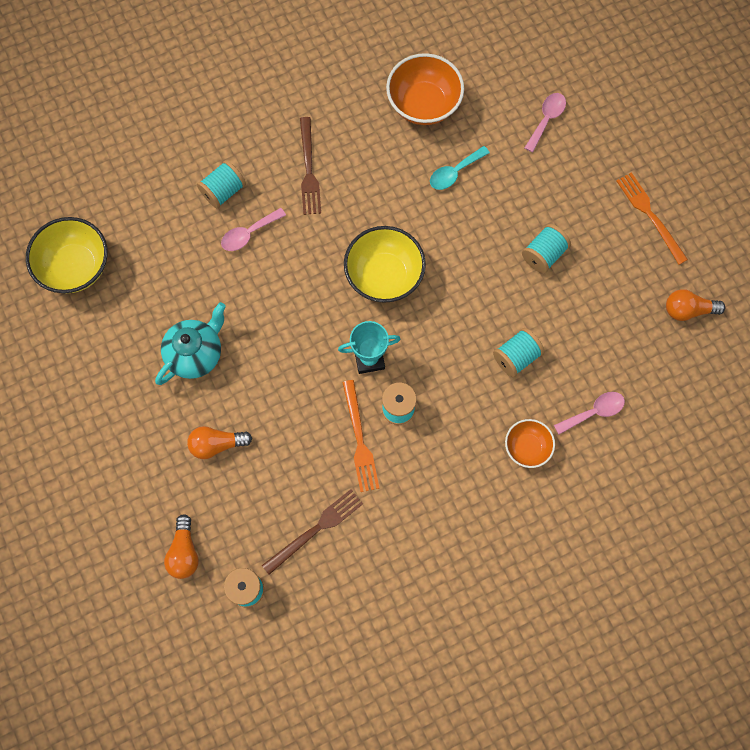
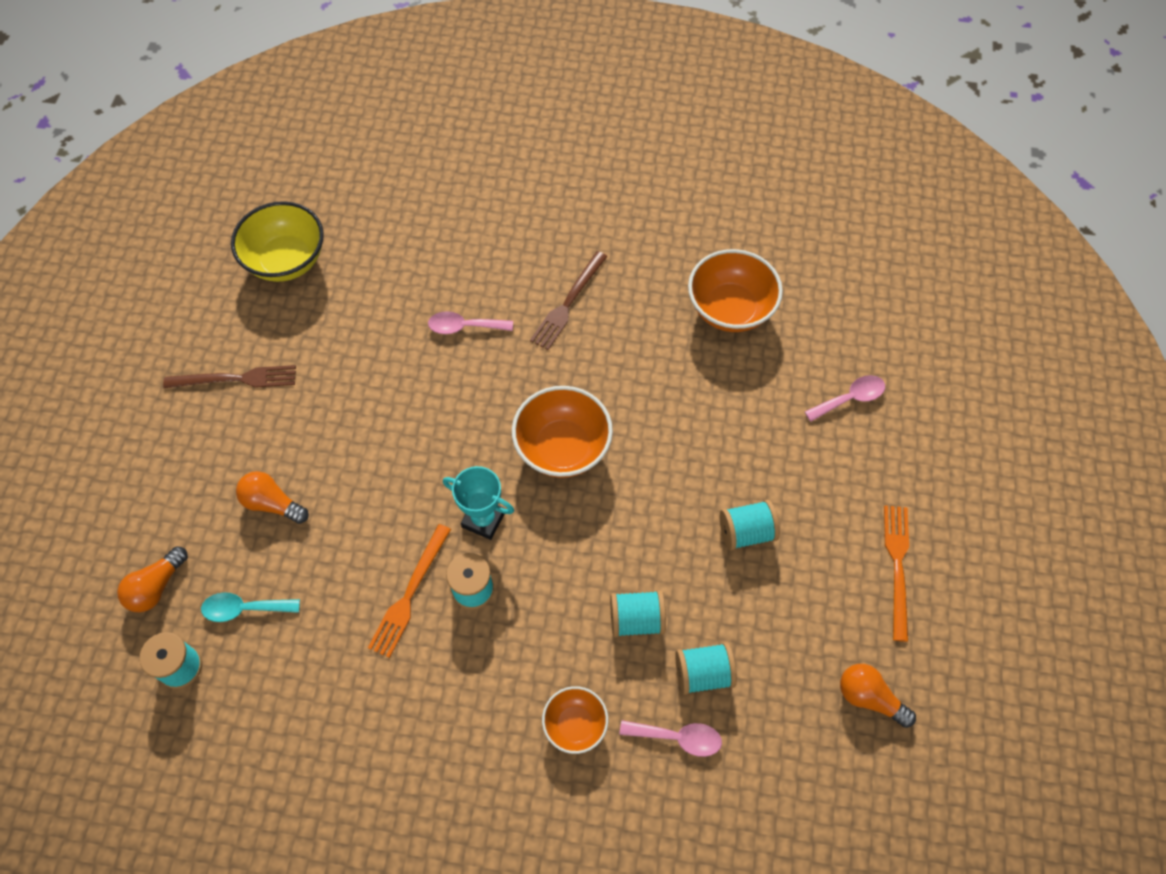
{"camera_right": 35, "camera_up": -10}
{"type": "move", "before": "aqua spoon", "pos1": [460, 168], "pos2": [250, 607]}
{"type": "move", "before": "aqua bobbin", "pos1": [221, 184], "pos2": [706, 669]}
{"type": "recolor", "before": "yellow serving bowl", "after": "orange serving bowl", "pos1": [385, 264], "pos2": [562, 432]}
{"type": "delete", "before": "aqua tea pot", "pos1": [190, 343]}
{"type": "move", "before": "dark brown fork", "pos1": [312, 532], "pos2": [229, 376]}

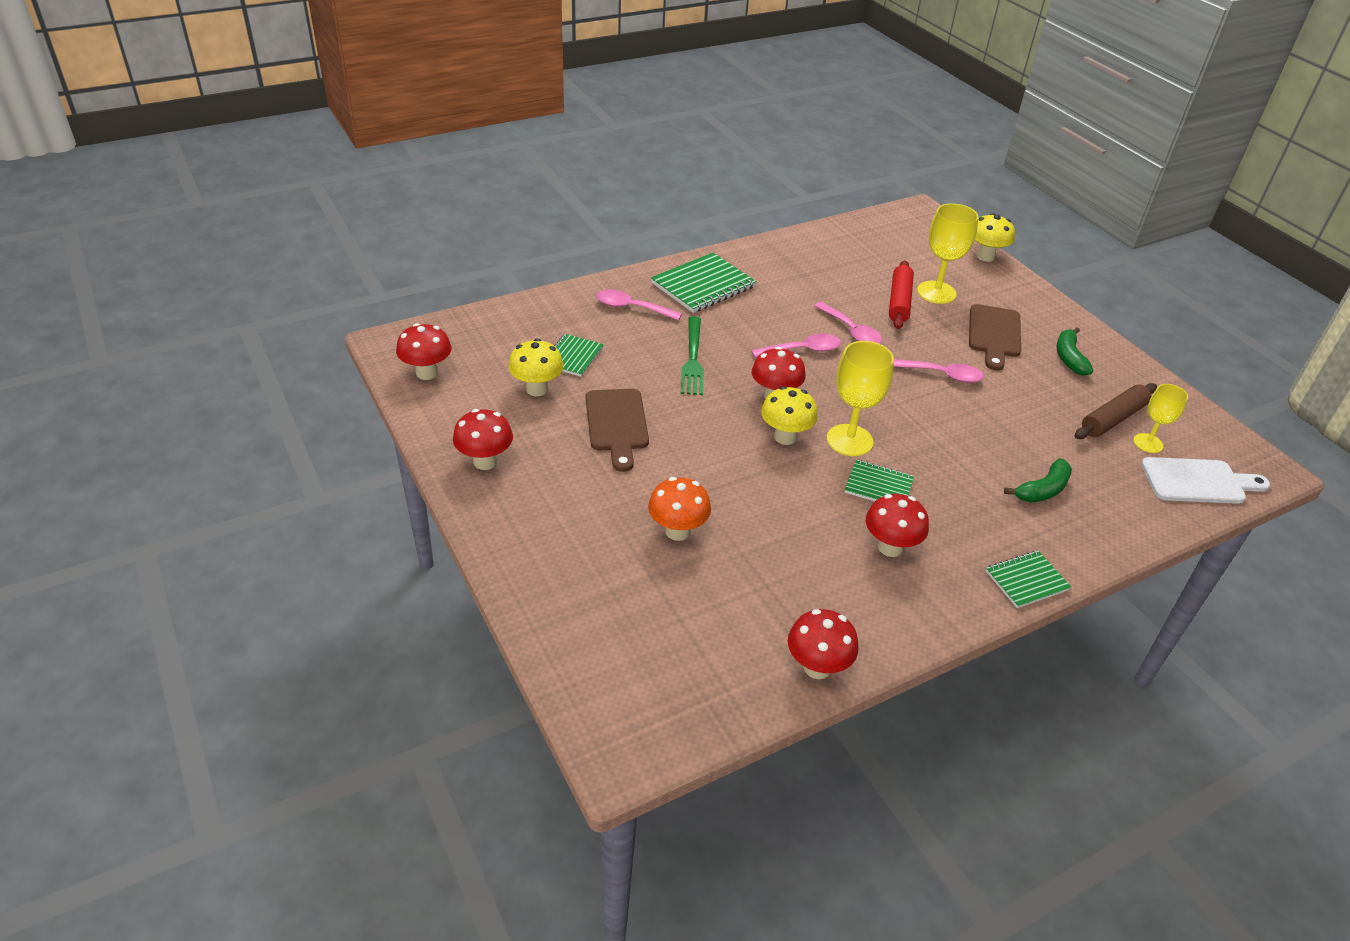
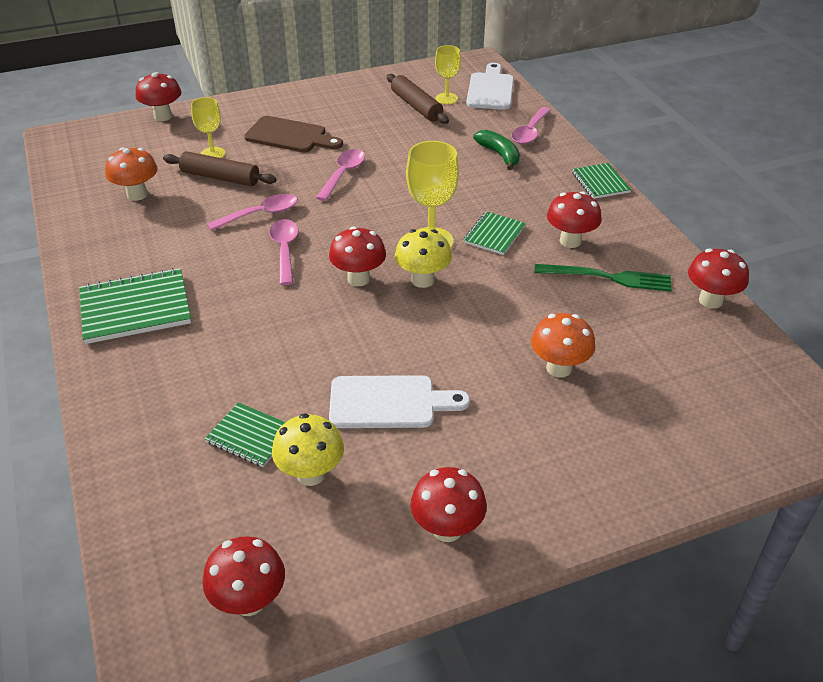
{"camera_right": -80, "camera_up": 0}
{"type": "resize", "before": "yellow chalice", "pos1": [948, 253], "pos2": [208, 127], "scale": 0.63}
{"type": "recolor", "before": "yellow mushroom", "after": "scarlet mushroom", "pos1": [995, 237], "pos2": [158, 96]}
{"type": "rotate", "before": "green notepad", "pos1": [703, 283], "pos2": [135, 306], "turn": -75}
{"type": "recolor", "before": "scarlet dough roller", "after": "dark brown dough roller", "pos1": [901, 294], "pos2": [220, 168]}
{"type": "move", "before": "pink spoon", "pos1": [639, 305], "pos2": [531, 125]}
{"type": "move", "before": "green fork", "pos1": [692, 355], "pos2": [603, 277]}
{"type": "delete", "before": "green banana fruit", "pos1": [1075, 352]}
{"type": "recolor", "before": "dark brown cutting board", "after": "pure white cutting board", "pos1": [617, 430], "pos2": [399, 401]}
{"type": "insert", "after": "orange mushroom", "pos2": [131, 174]}

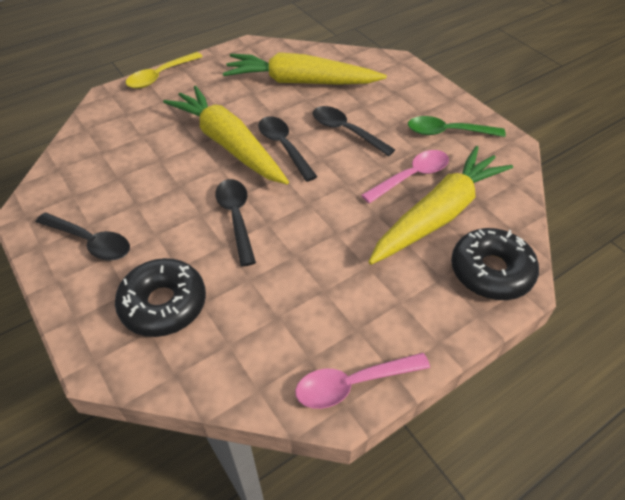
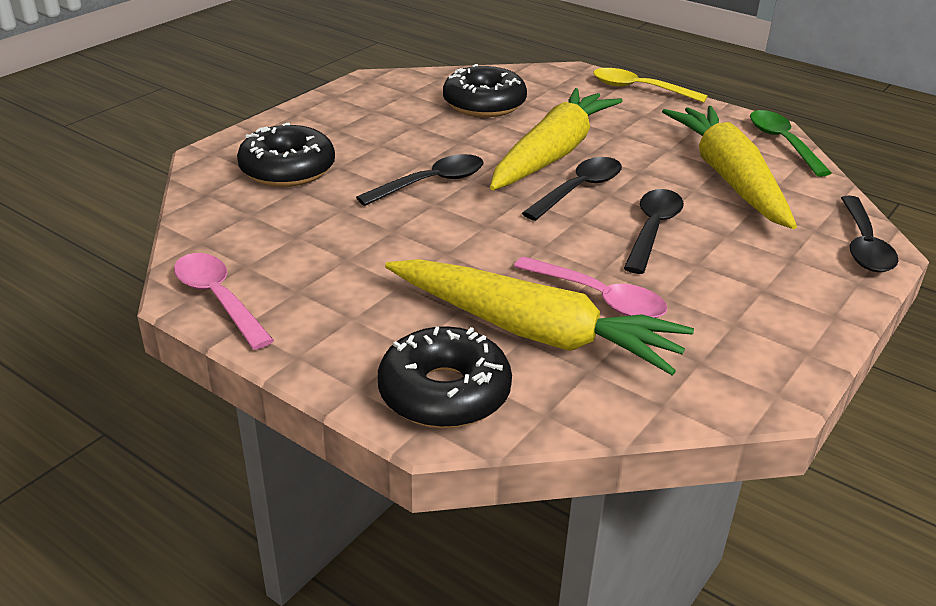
{"camera_right": 70, "camera_up": -15}
{"type": "move", "before": "green spoon", "pos1": [457, 126], "pos2": [791, 143]}
{"type": "move", "before": "jet-black spoon", "pos1": [83, 236], "pos2": [870, 234]}
{"type": "insert", "after": "jet-black donut", "pos2": [485, 90]}

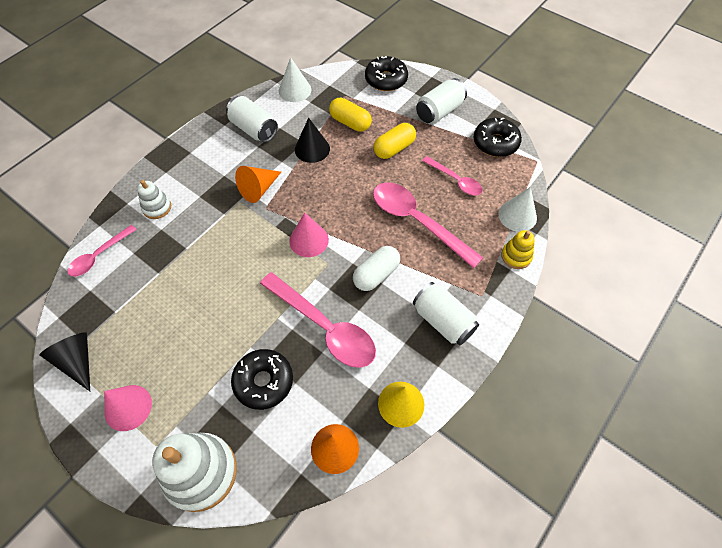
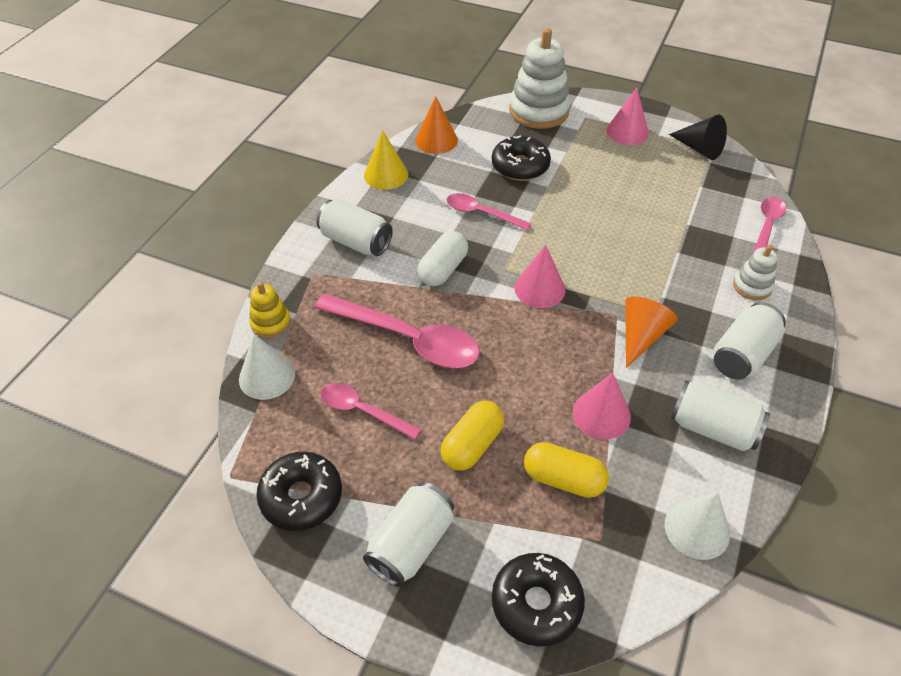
{"camera_right": 165, "camera_up": -10}
{"type": "recolor", "before": "jet-black cone shape", "after": "pink cone shape", "pos1": [312, 140], "pos2": [602, 406]}
{"type": "resize", "before": "pink spoon", "pos1": [318, 320], "pos2": [489, 211], "scale": 0.57}
{"type": "insert", "after": "pure white tin", "pos2": [749, 341]}

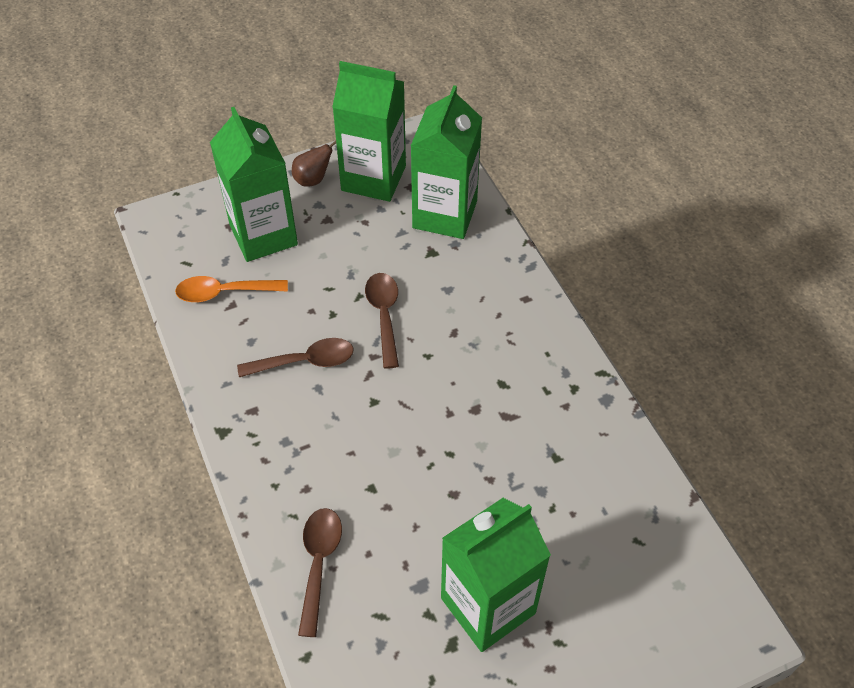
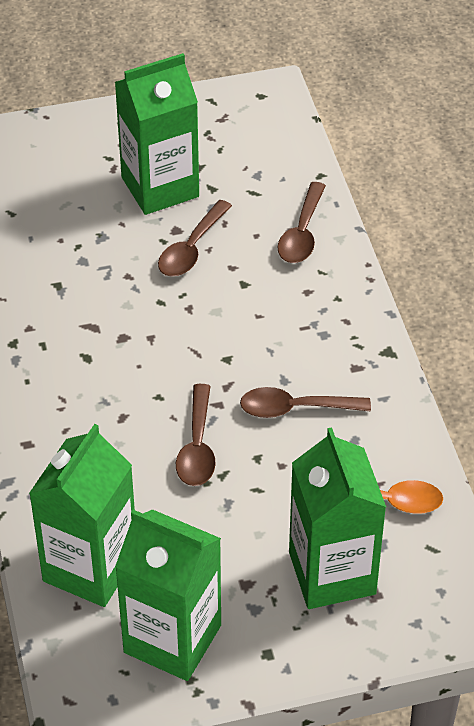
{"camera_right": -170, "camera_up": -5}
{"type": "delete", "before": "dark brown pear fruit", "pos1": [314, 164]}
{"type": "insert", "after": "dark brown spoon", "pos2": [195, 238]}

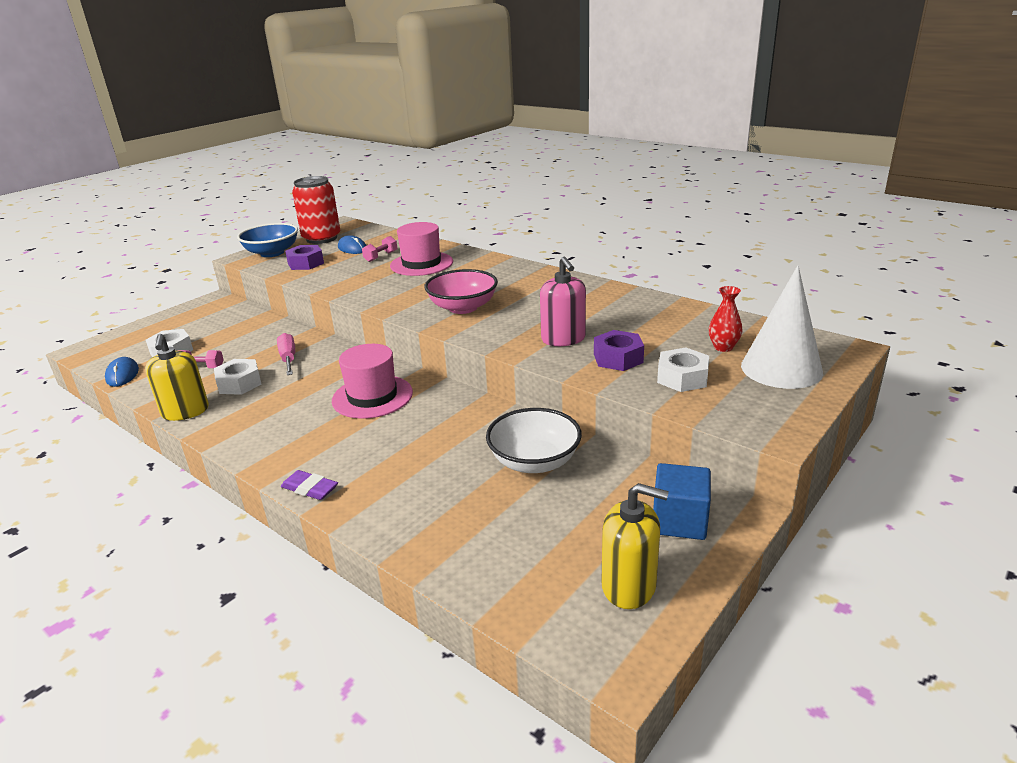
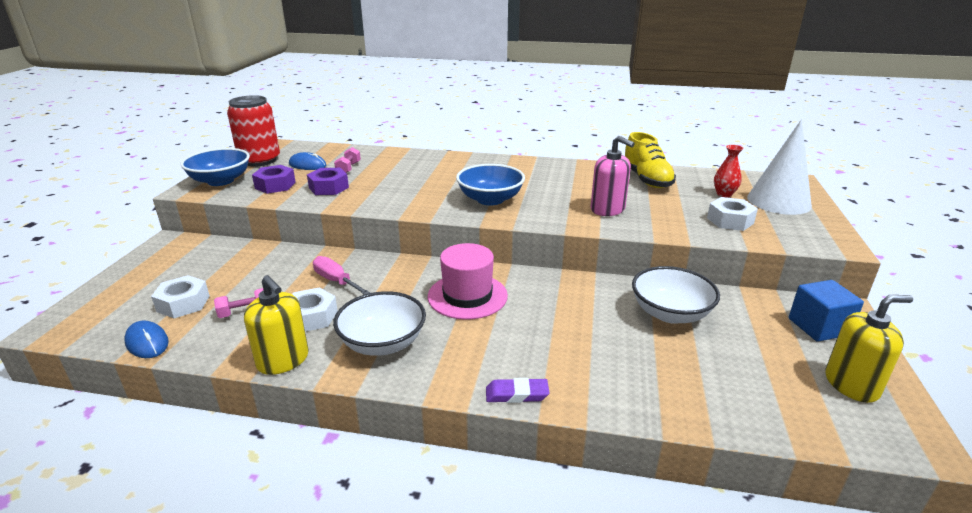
{"camera_right": -30, "camera_up": 0}
{"type": "delete", "before": "pink tall hat", "pos1": [421, 249]}
{"type": "recolor", "before": "pink serving bowl", "after": "royal blue serving bowl", "pos1": [461, 291], "pos2": [490, 184]}
{"type": "move", "before": "royal purple nut", "pos1": [619, 350], "pos2": [328, 181]}
{"type": "insert", "after": "yellow lace-up shoe", "pos2": [650, 160]}
{"type": "insert", "after": "pure white serving bowl", "pos2": [379, 323]}

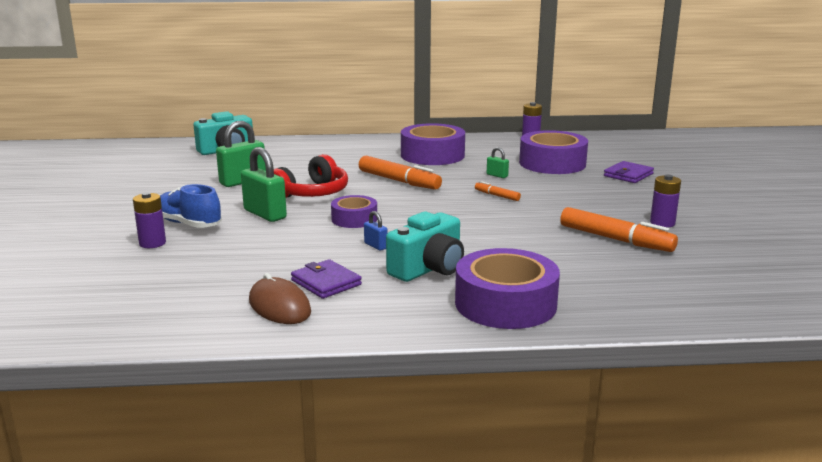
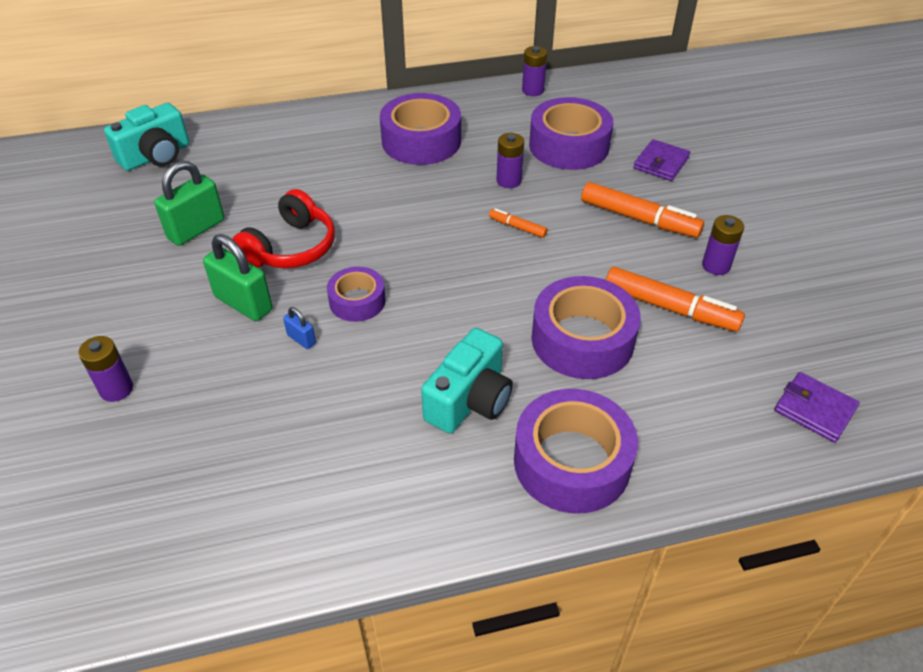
{"camera_right": -10, "camera_up": 25}
{"type": "replace", "before": "green small lock", "after": "royal purple power cell", "pos1": [498, 162], "pos2": [510, 160]}
{"type": "move", "before": "orange felt pen", "pos1": [400, 172], "pos2": [642, 210]}
{"type": "delete", "before": "royal blue lace-up shoe", "pos1": [191, 206]}
{"type": "move", "before": "royal blue small lock", "pos1": [376, 231], "pos2": [299, 328]}
{"type": "move", "before": "royal purple card wallet", "pos1": [326, 279], "pos2": [817, 407]}
{"type": "delete", "before": "dark brown computer mouse", "pos1": [280, 298]}
{"type": "insert", "after": "royal purple tape", "pos2": [586, 327]}

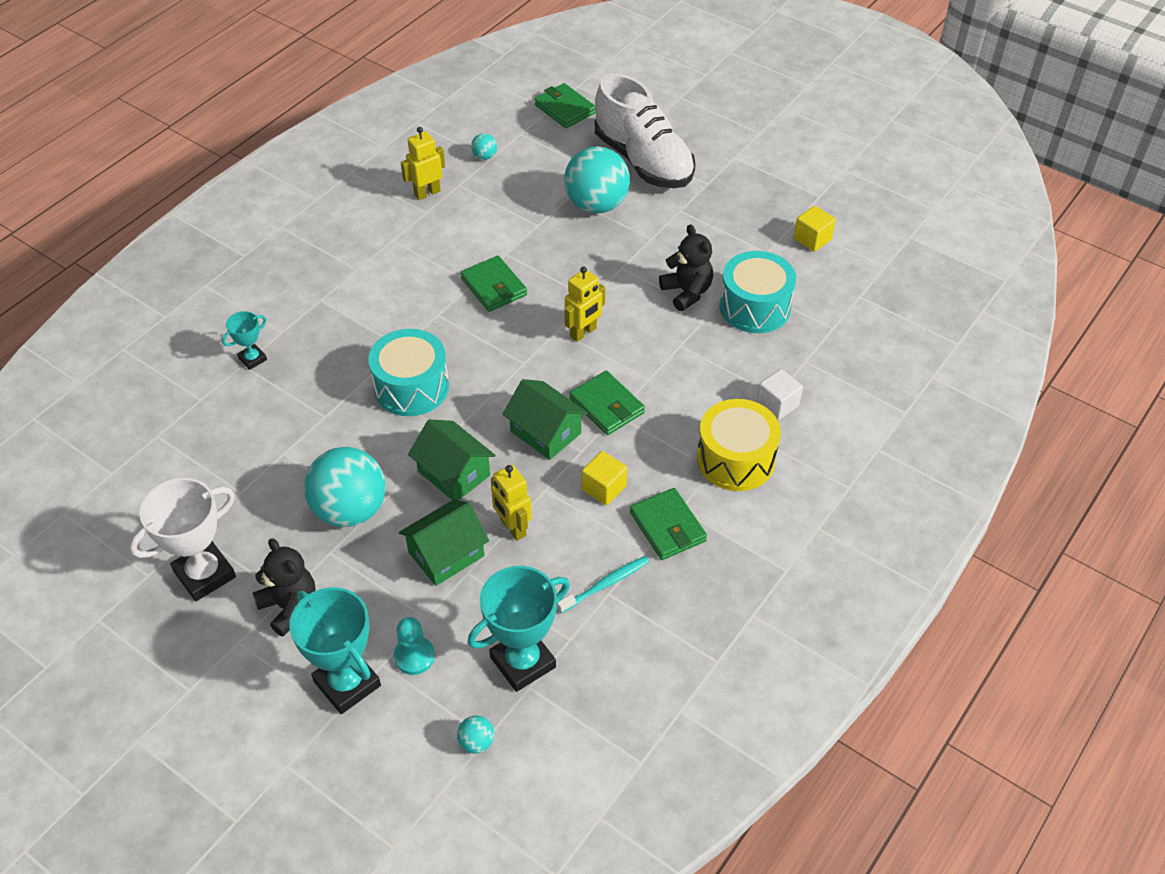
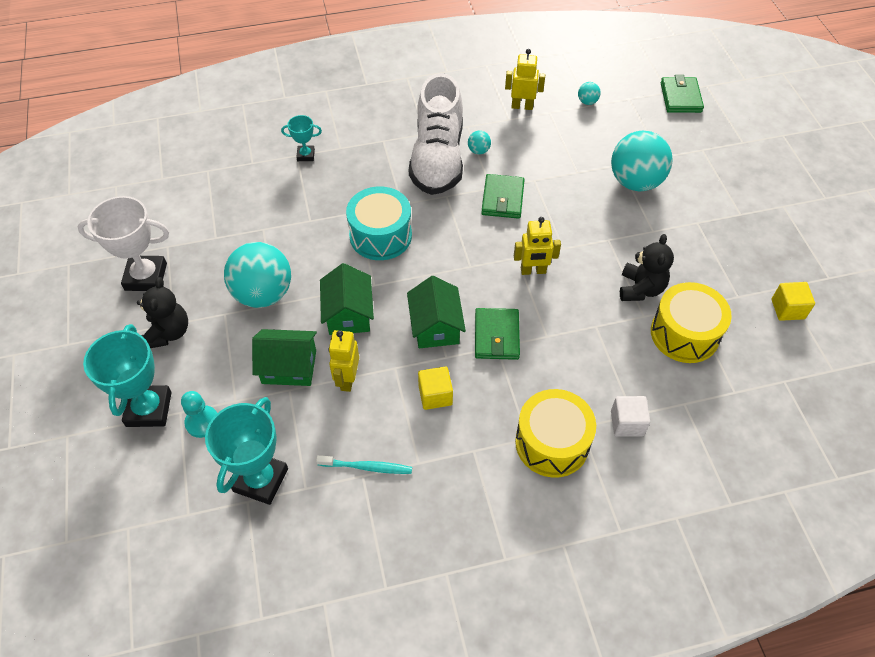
{"camera_right": 40, "camera_up": 5}
{"type": "move", "before": "pure white lace-up shoe", "pos1": [645, 131], "pos2": [436, 134]}
{"type": "recolor", "before": "aqua snare drum", "after": "yellow snare drum", "pos1": [757, 292], "pos2": [691, 322]}
{"type": "delete", "before": "green card wallet", "pos1": [668, 524]}
{"type": "rotate", "before": "aqua trophy", "pos1": [519, 629], "pos2": [246, 451], "turn": -75}
{"type": "move", "before": "aqua sphere", "pos1": [475, 734], "pos2": [479, 142]}

